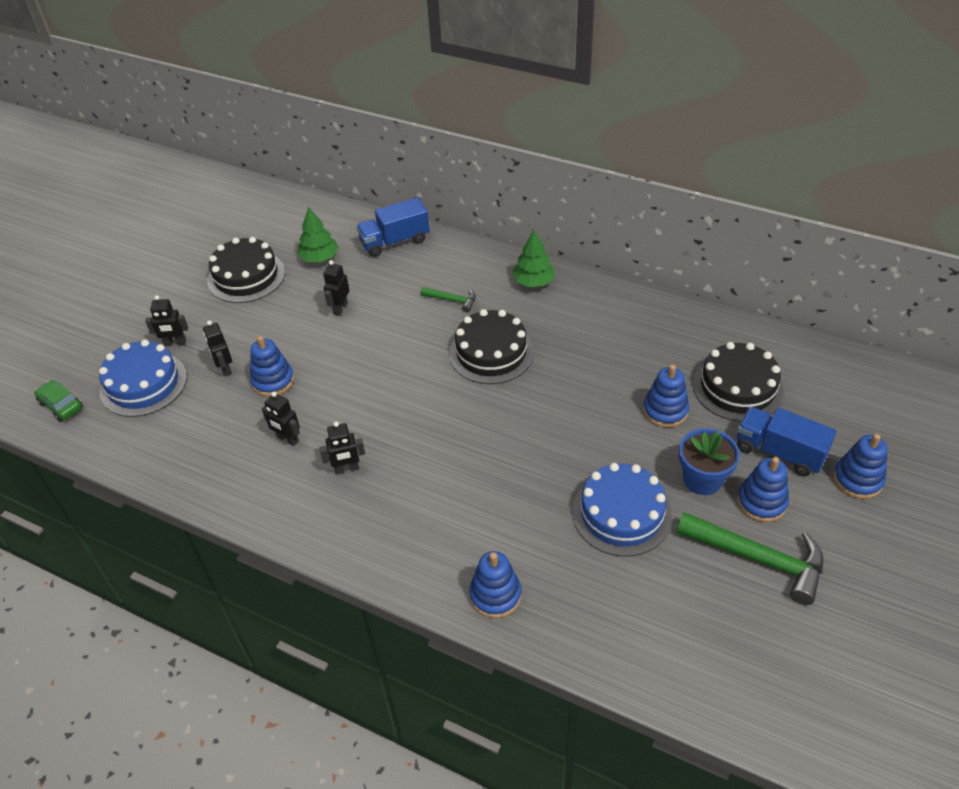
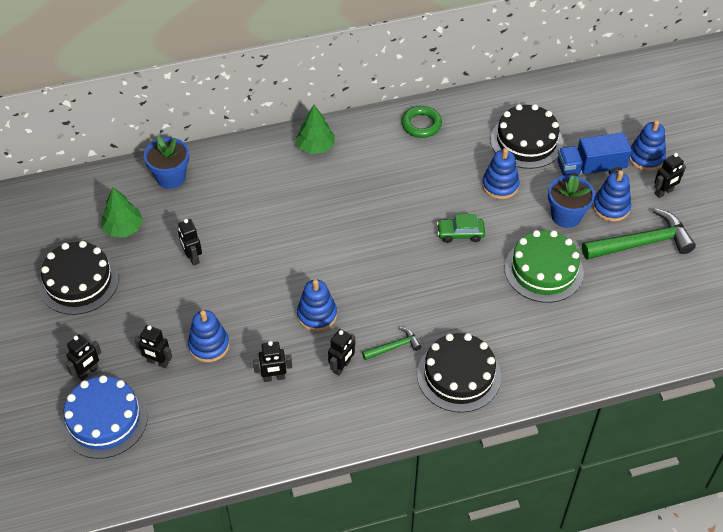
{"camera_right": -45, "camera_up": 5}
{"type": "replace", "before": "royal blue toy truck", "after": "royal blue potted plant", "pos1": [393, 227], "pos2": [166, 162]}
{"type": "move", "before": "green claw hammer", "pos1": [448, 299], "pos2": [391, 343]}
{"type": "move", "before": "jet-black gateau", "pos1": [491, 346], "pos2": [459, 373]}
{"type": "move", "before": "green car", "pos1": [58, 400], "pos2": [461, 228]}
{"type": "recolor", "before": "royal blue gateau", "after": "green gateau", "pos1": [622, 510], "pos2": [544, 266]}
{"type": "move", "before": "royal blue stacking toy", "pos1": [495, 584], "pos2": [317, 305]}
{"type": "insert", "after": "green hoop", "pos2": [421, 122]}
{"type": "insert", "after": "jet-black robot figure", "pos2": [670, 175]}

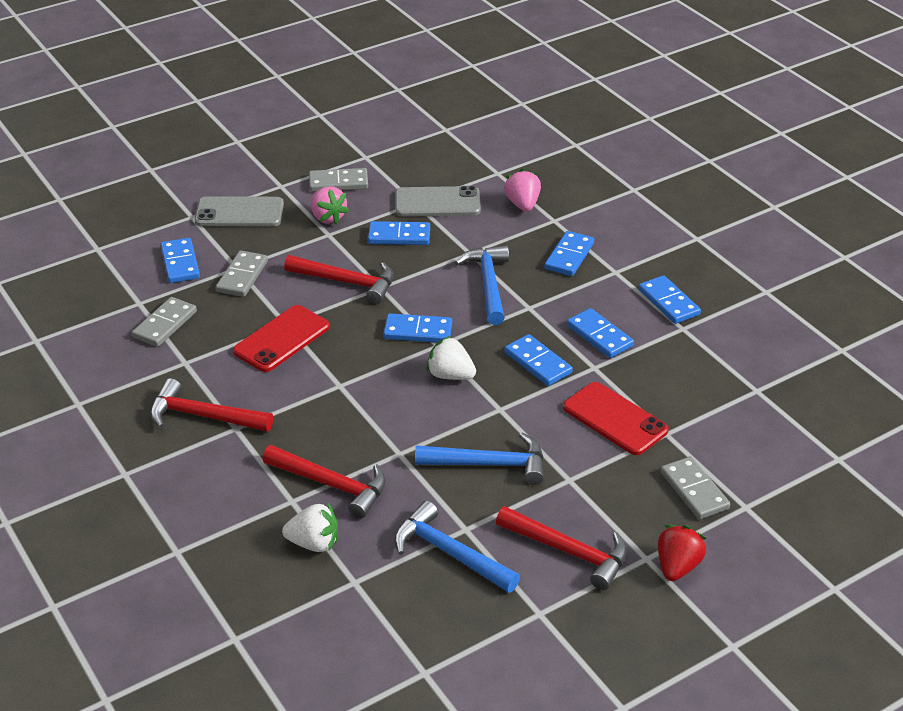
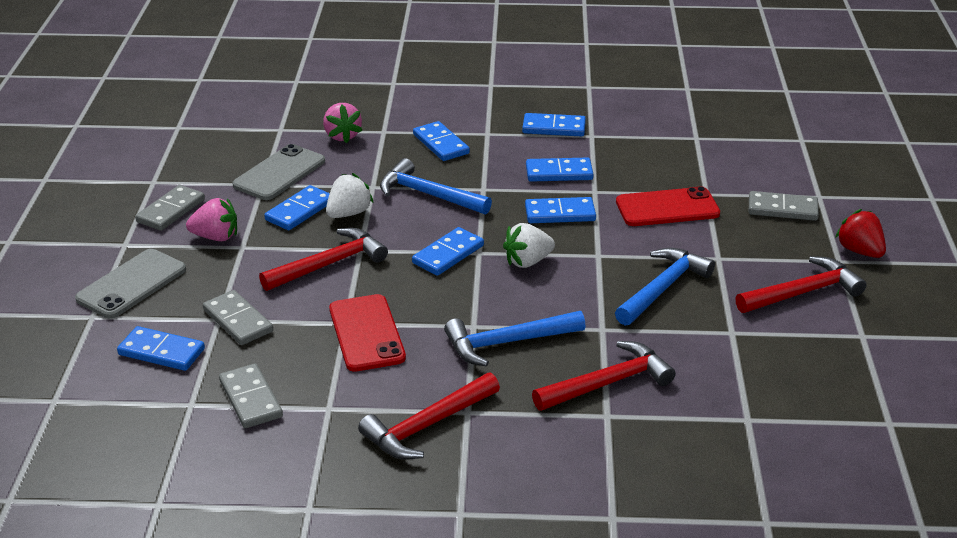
{"camera_right": -55, "camera_up": -5}
{"type": "rotate", "before": "pink berry", "pos1": [522, 190], "pos2": [343, 123], "turn": -135}
{"type": "move", "before": "royal blue claw hammer", "pos1": [457, 547], "pos2": [515, 339]}
{"type": "move", "before": "pure white berry", "pos1": [310, 527], "pos2": [350, 195]}

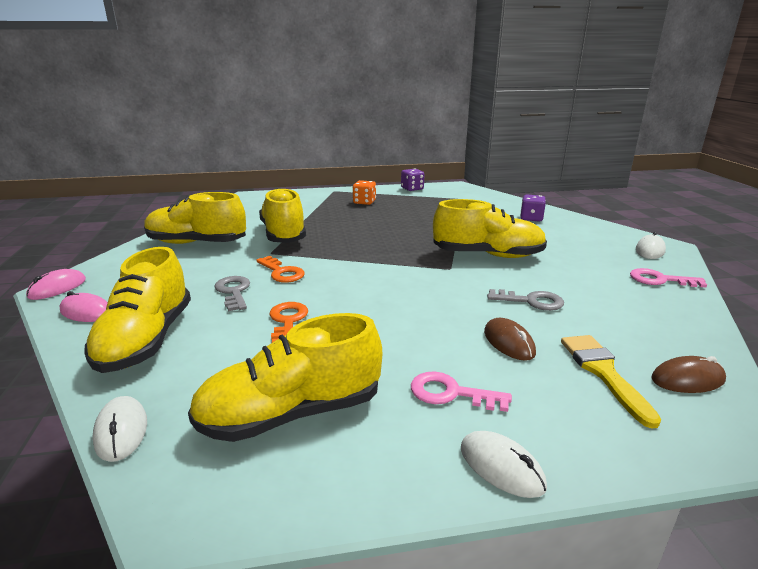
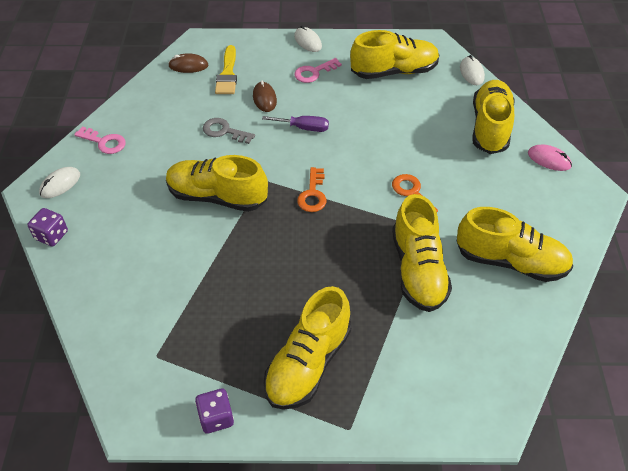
{"camera_right": -170, "camera_up": 25}
{"type": "replace", "before": "orange die", "after": "yellow lace-up shoe", "pos1": [364, 192], "pos2": [307, 348]}
{"type": "move", "before": "royal purple die", "pos1": [533, 208], "pos2": [48, 227]}
{"type": "delete", "before": "pink computer mouse", "pos1": [56, 284]}
{"type": "delete", "before": "grey latchkey", "pos1": [232, 293]}
{"type": "move", "before": "orange latchkey", "pos1": [289, 322], "pos2": [312, 189]}
{"type": "rotate", "before": "pink latchkey", "pos1": [461, 391], "pos2": [318, 70], "turn": 120}
{"type": "insert", "after": "royal purple hand screwdriver", "pos2": [295, 124]}

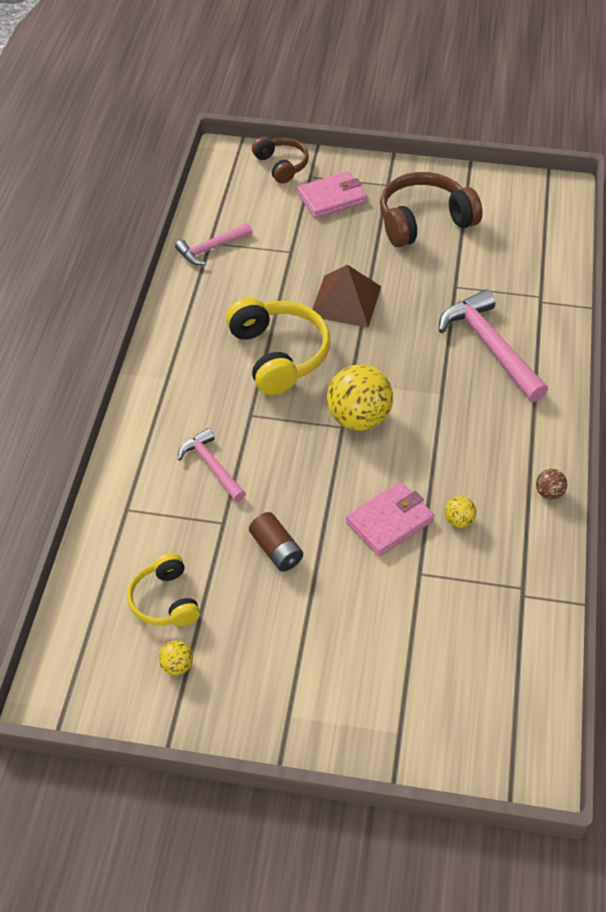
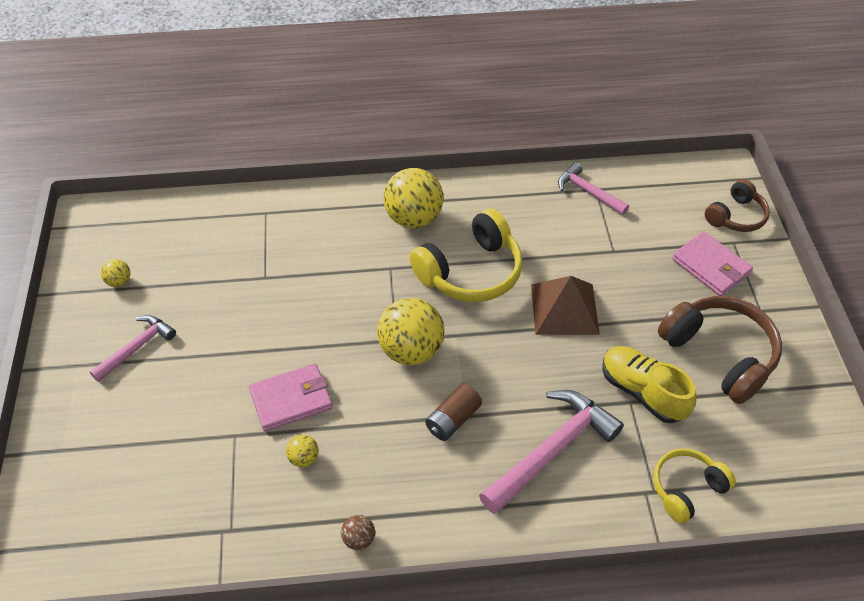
{"camera_right": 75, "camera_up": 0}
{"type": "move", "before": "pink claw hammer", "pos1": [212, 465], "pos2": [133, 348]}
{"type": "rotate", "before": "pink card wallet", "pos1": [390, 518], "pos2": [290, 397], "turn": -60}
{"type": "move", "before": "dark brown power cell", "pos1": [276, 542], "pos2": [453, 412]}
{"type": "move", "before": "yellow headset", "pos1": [163, 590], "pos2": [694, 486]}
{"type": "insert", "after": "yellow sphere", "pos2": [413, 198]}
{"type": "insert", "after": "yellow lace-up shoe", "pos2": [649, 384]}

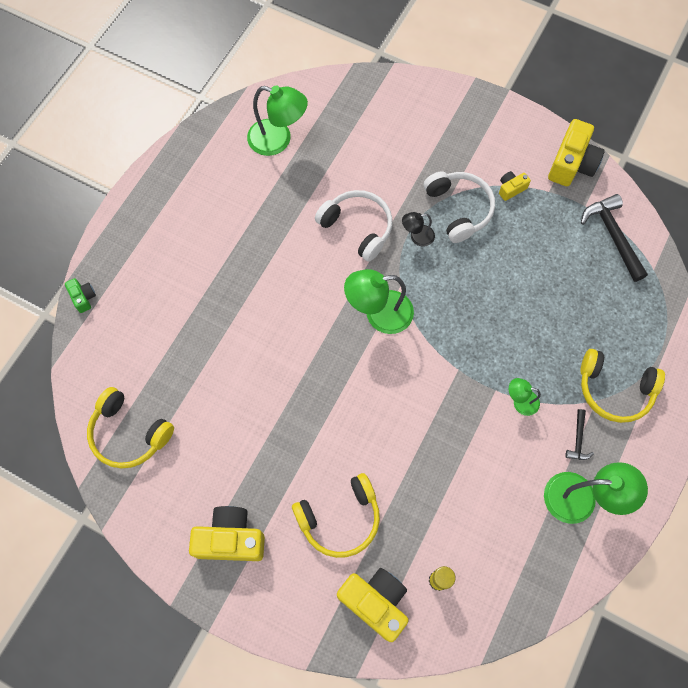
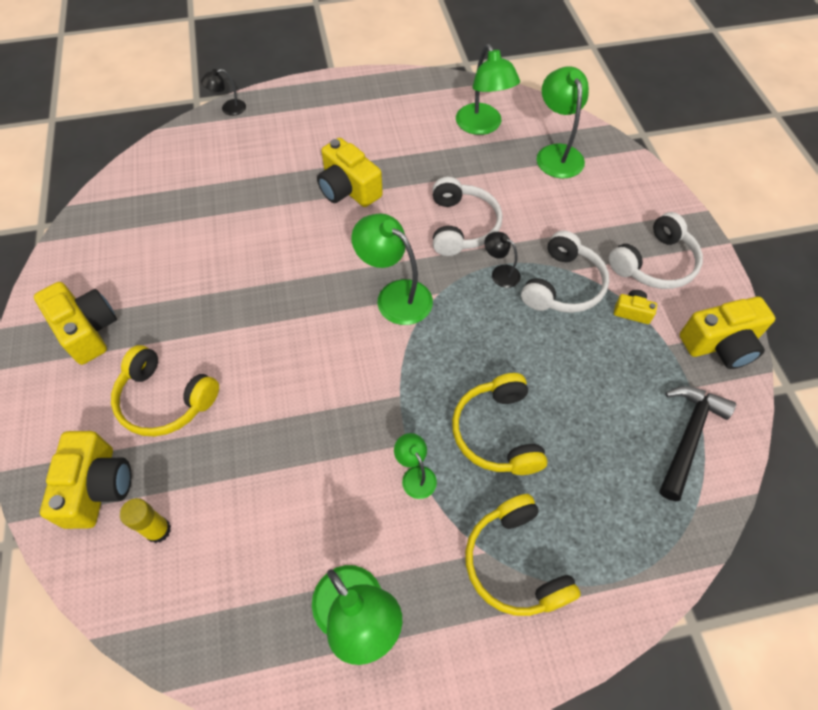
{"camera_right": 50, "camera_up": -10}
{"type": "replace", "before": "green photo camera", "after": "jet-black reading lamp", "pos1": [80, 295], "pos2": [223, 92]}
{"type": "move", "before": "yellow headset", "pos1": [130, 427], "pos2": [500, 424]}
{"type": "delete", "before": "jet-black claw hammer", "pos1": [579, 434]}
{"type": "insert", "after": "green reading lamp", "pos2": [562, 123]}
{"type": "insert", "after": "yellow photo camera", "pos2": [350, 172]}
{"type": "insert", "after": "pure white headset", "pos2": [656, 250]}

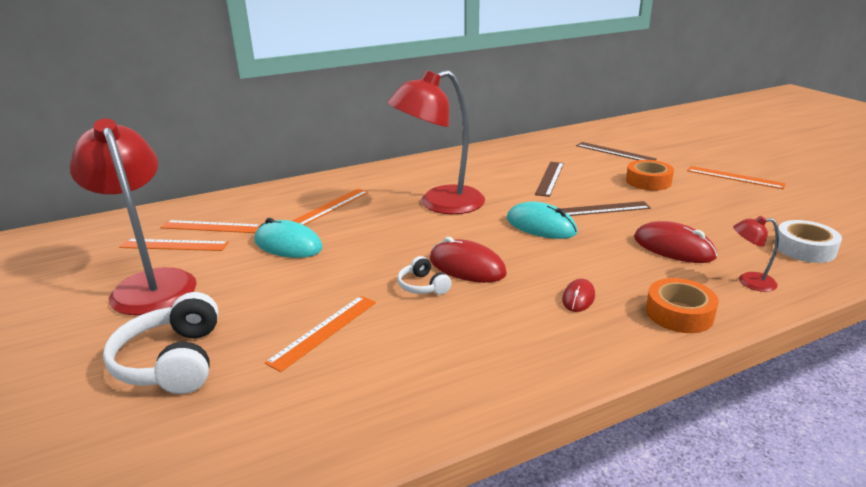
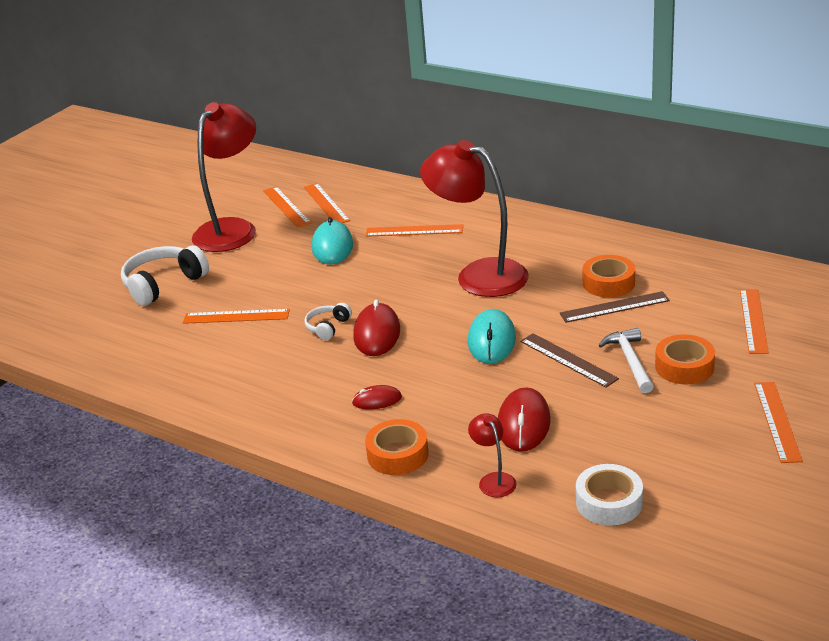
{"camera_right": 60, "camera_up": 5}
{"type": "recolor", "before": "dark brown ruler", "after": "orange ruler", "pos1": [616, 151], "pos2": [754, 321]}
{"type": "insert", "after": "orange tape", "pos2": [609, 276]}
{"type": "insert", "after": "pure white claw hammer", "pos2": [626, 360]}

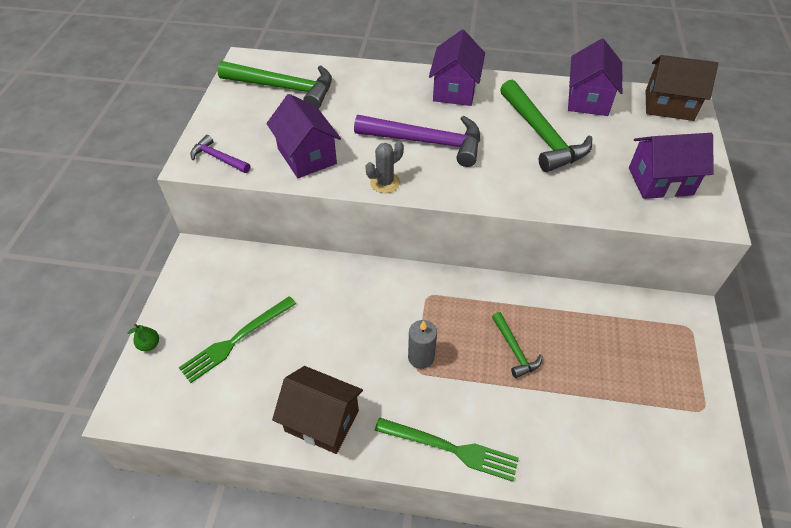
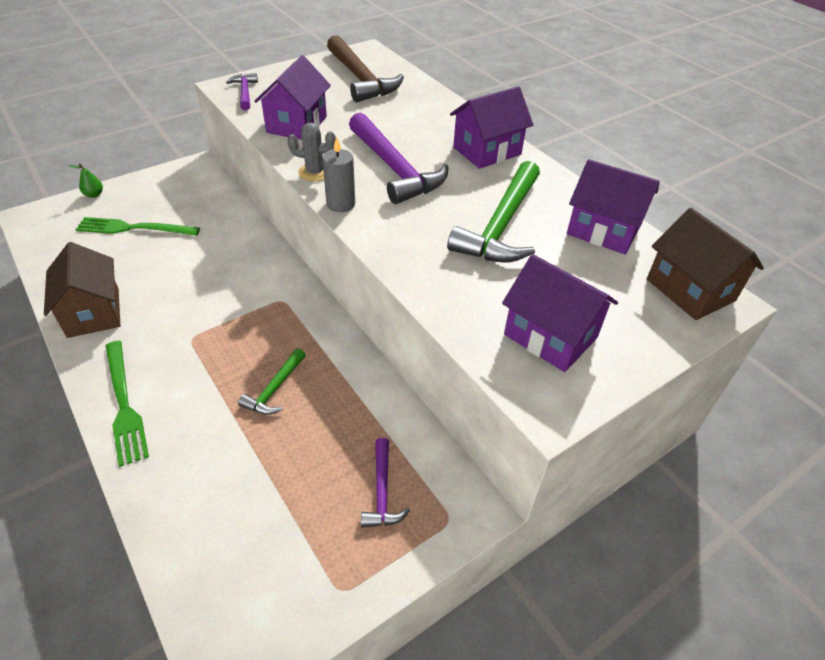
{"camera_right": 45, "camera_up": -5}
{"type": "rotate", "before": "royal purple toy house", "pos1": [595, 77], "pos2": [613, 207], "turn": 60}
{"type": "recolor", "before": "green claw hammer", "after": "dark brown claw hammer", "pos1": [274, 85], "pos2": [365, 68]}
{"type": "move", "before": "grey pillar candle", "pos1": [422, 344], "pos2": [338, 174]}
{"type": "insert", "after": "royal purple claw hammer", "pos2": [385, 483]}

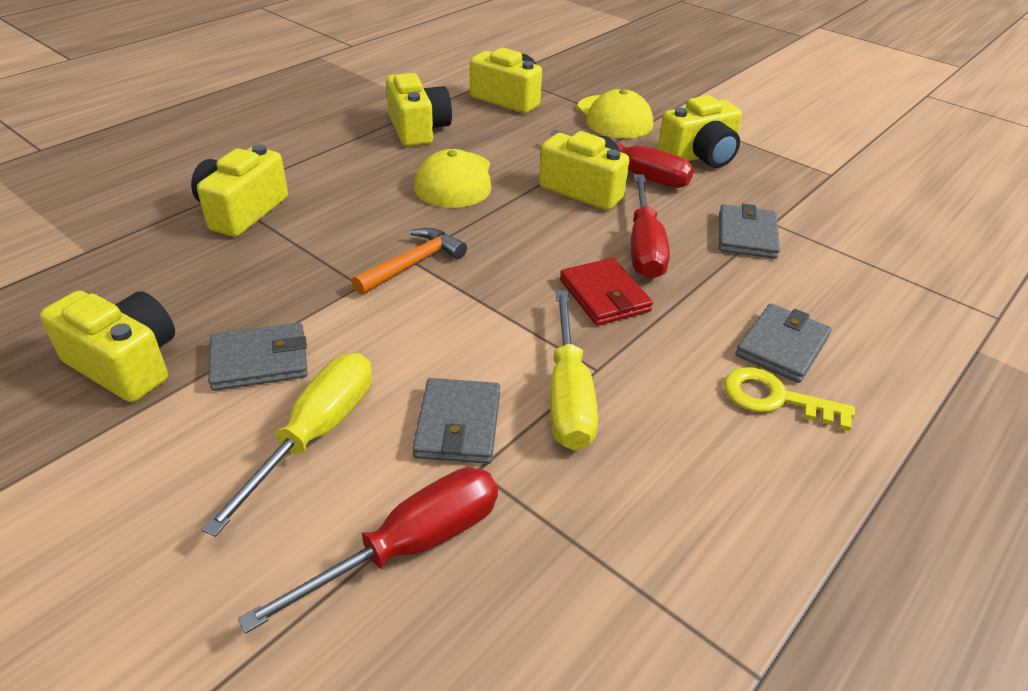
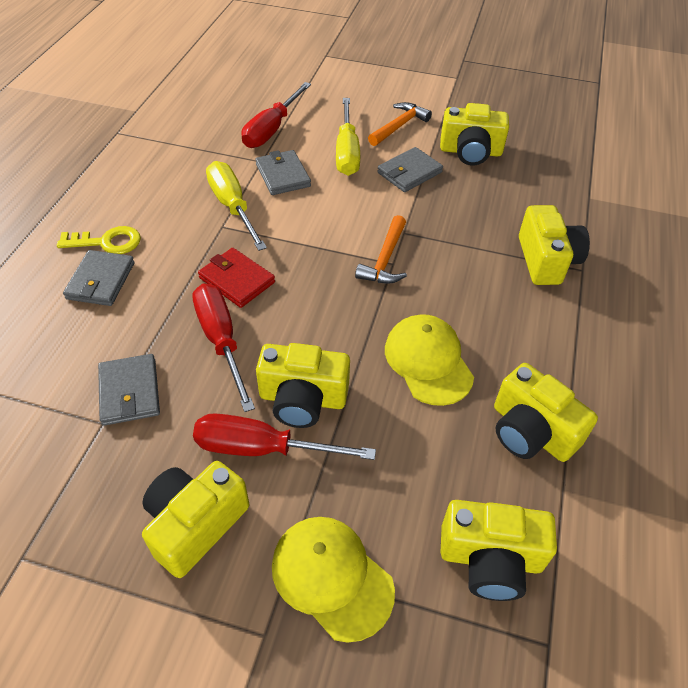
{"camera_right": 155, "camera_up": 10}
{"type": "insert", "after": "orange claw hammer", "pos2": [400, 124]}

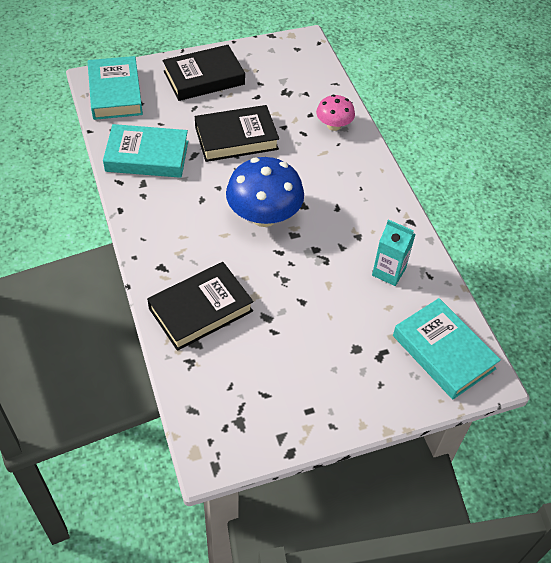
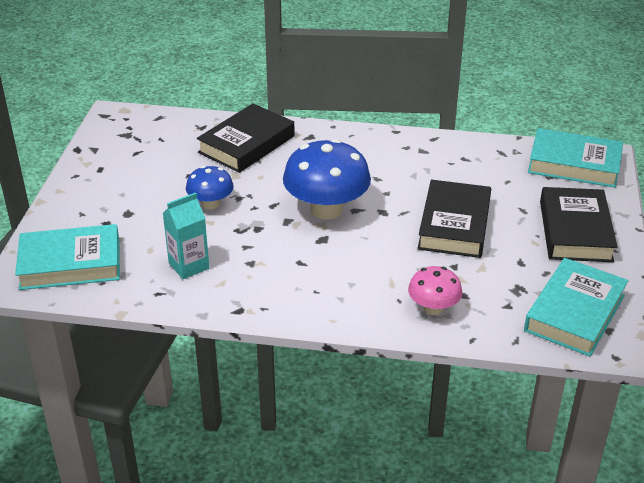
{"camera_right": 120, "camera_up": -15}
{"type": "move", "before": "aqua hardcover", "pos1": [145, 151], "pos2": [576, 307]}
{"type": "rotate", "before": "jet-black hardcover", "pos1": [200, 306], "pos2": [246, 138], "turn": 45}
{"type": "insert", "after": "royal blue mushroom", "pos2": [210, 187]}

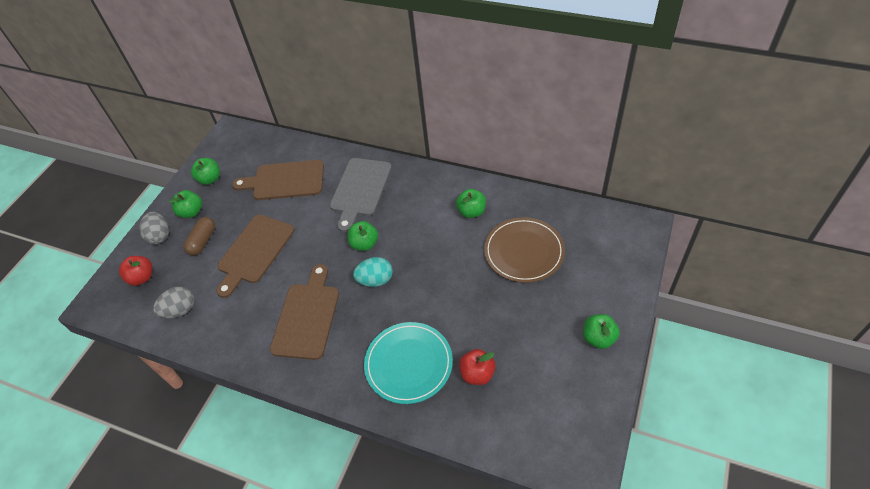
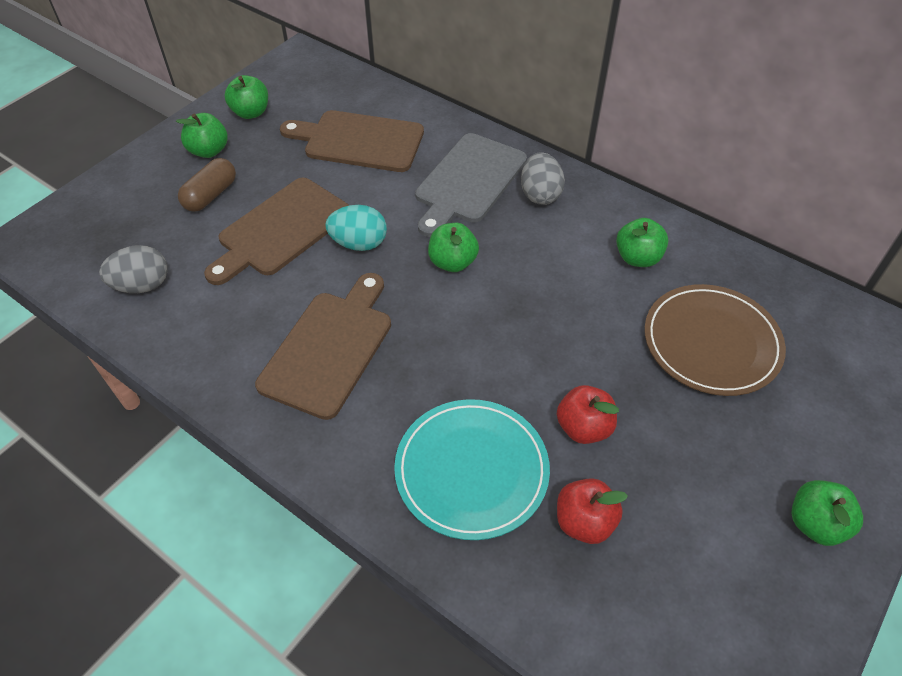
{"camera_right": 10, "camera_up": 0}
{"type": "move", "before": "grey egg shape", "pos1": [154, 228], "pos2": [543, 178]}
{"type": "move", "before": "scarlet apple fruit", "pos1": [135, 271], "pos2": [587, 414]}
{"type": "move", "before": "aqua egg shape", "pos1": [373, 272], "pos2": [356, 228]}

